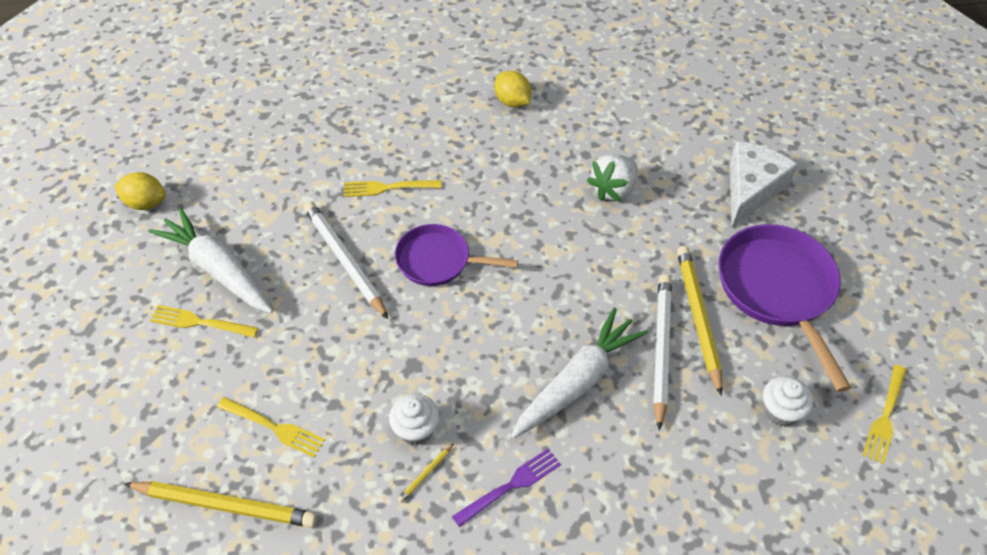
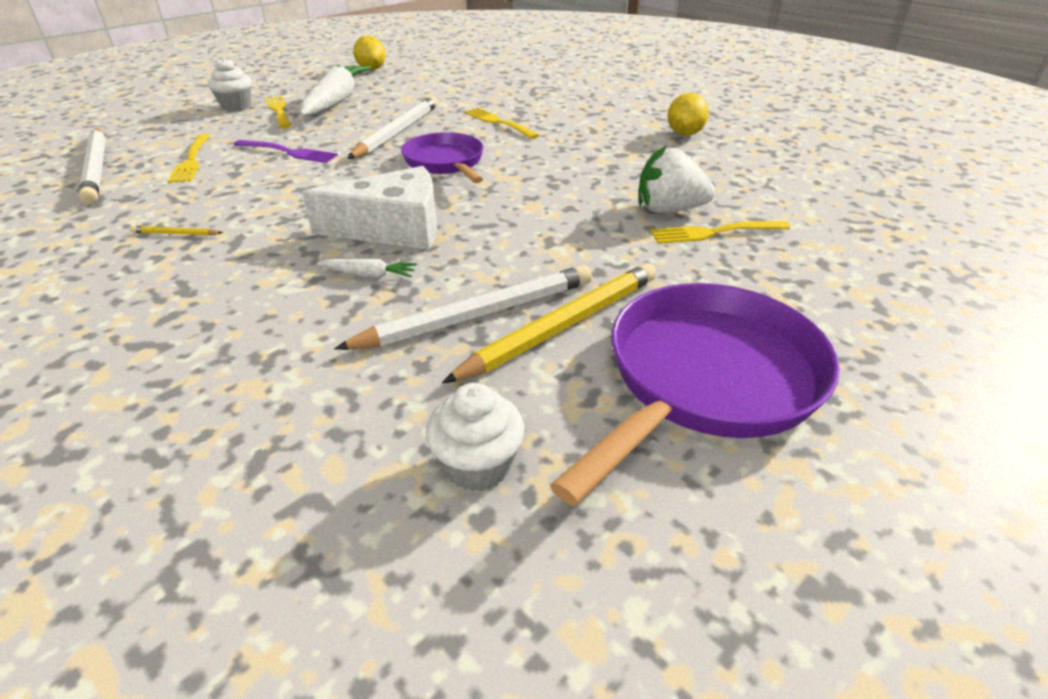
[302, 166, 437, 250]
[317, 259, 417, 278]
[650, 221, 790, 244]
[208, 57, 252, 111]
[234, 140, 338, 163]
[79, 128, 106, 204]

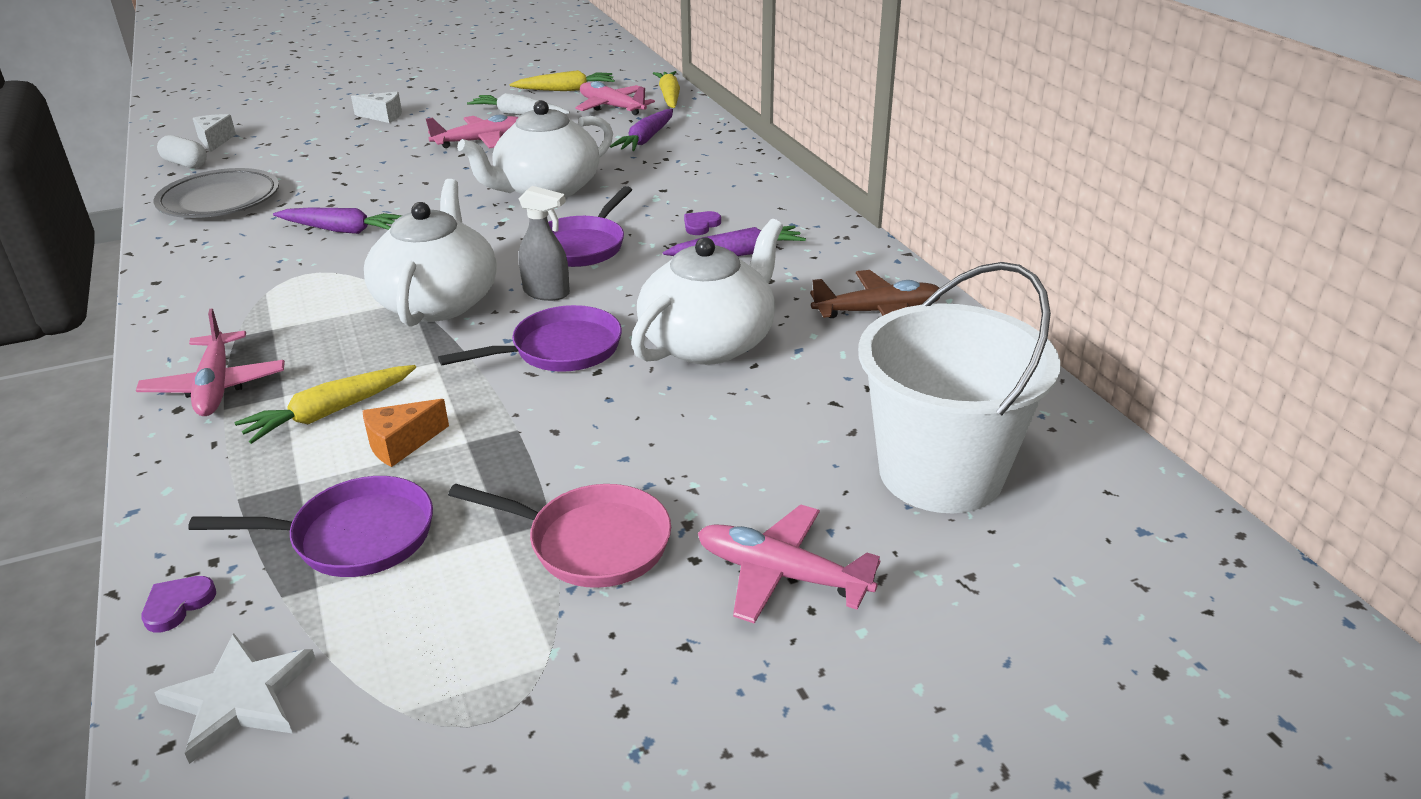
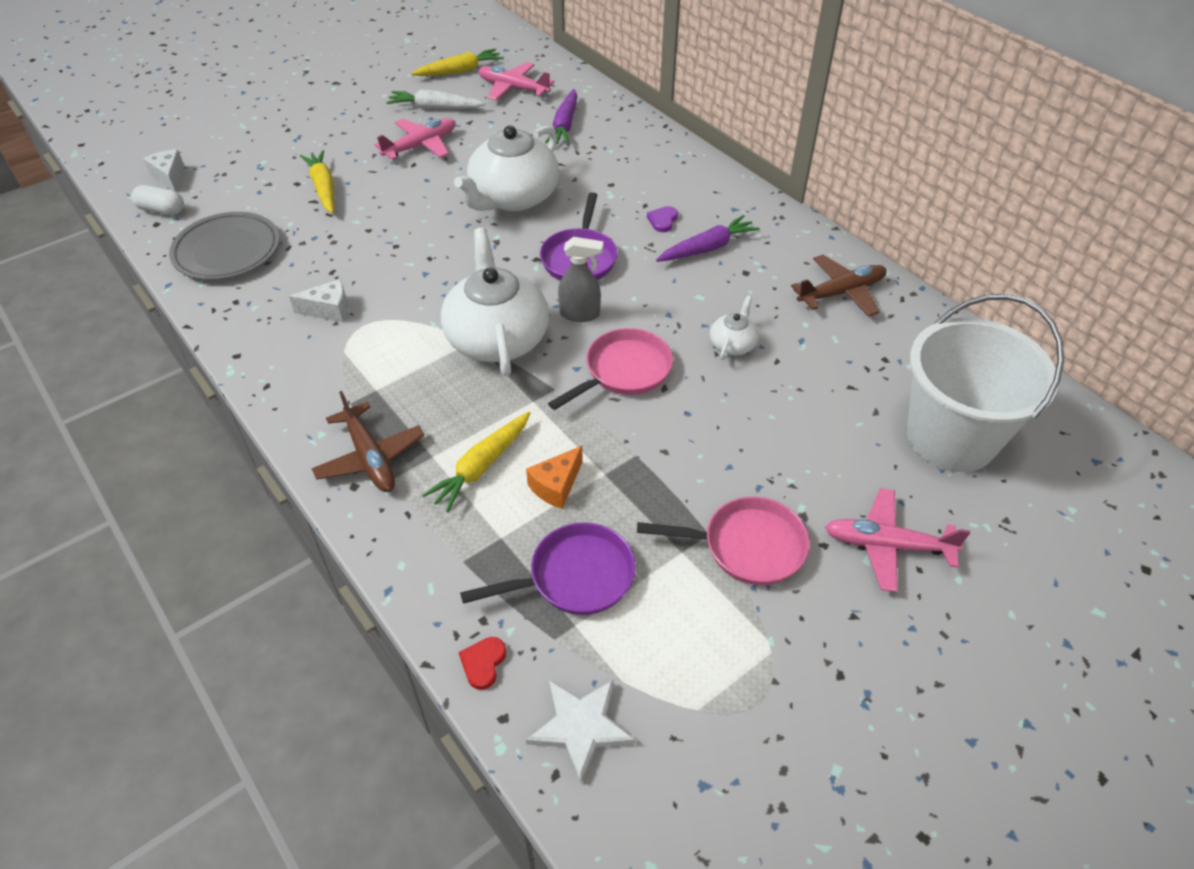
[300, 150, 334, 214]
[289, 279, 348, 322]
[273, 207, 402, 234] (first image)
[710, 296, 759, 360]
[548, 328, 673, 410]
[311, 391, 424, 492]
[459, 637, 506, 690]

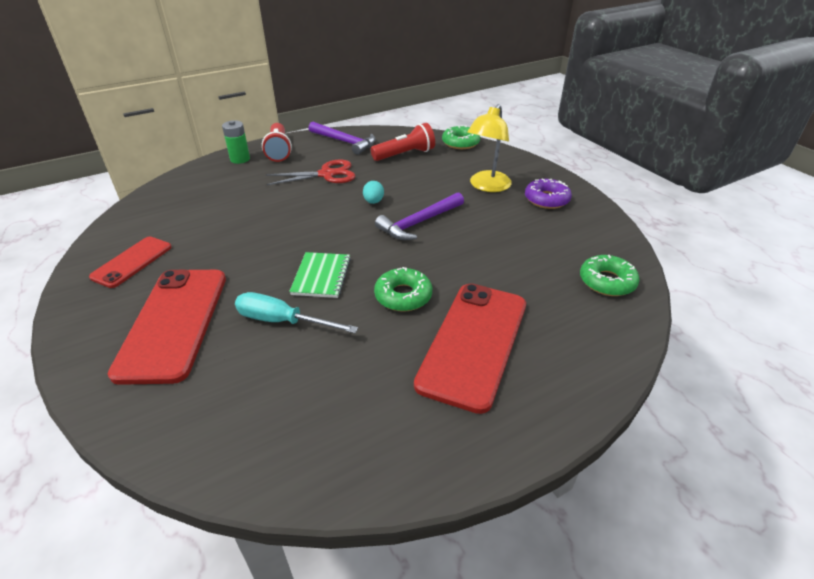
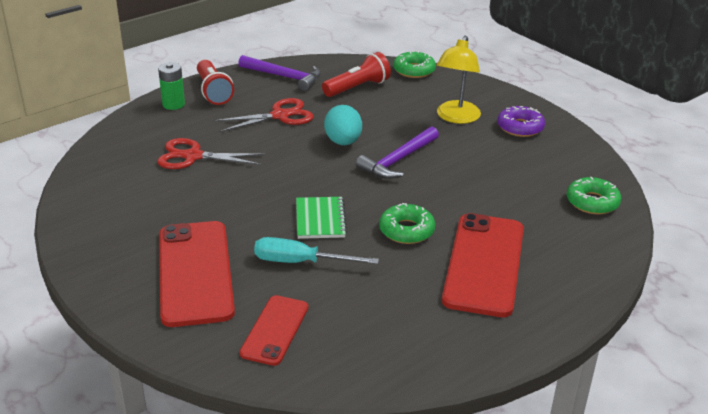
[324, 105, 362, 145]
[240, 295, 308, 366]
[157, 138, 265, 169]

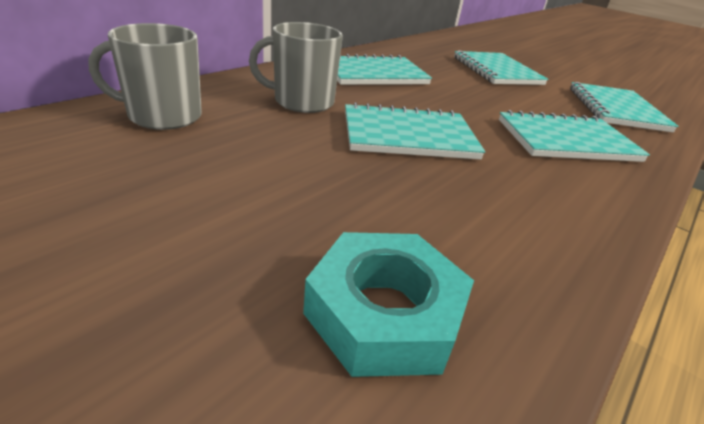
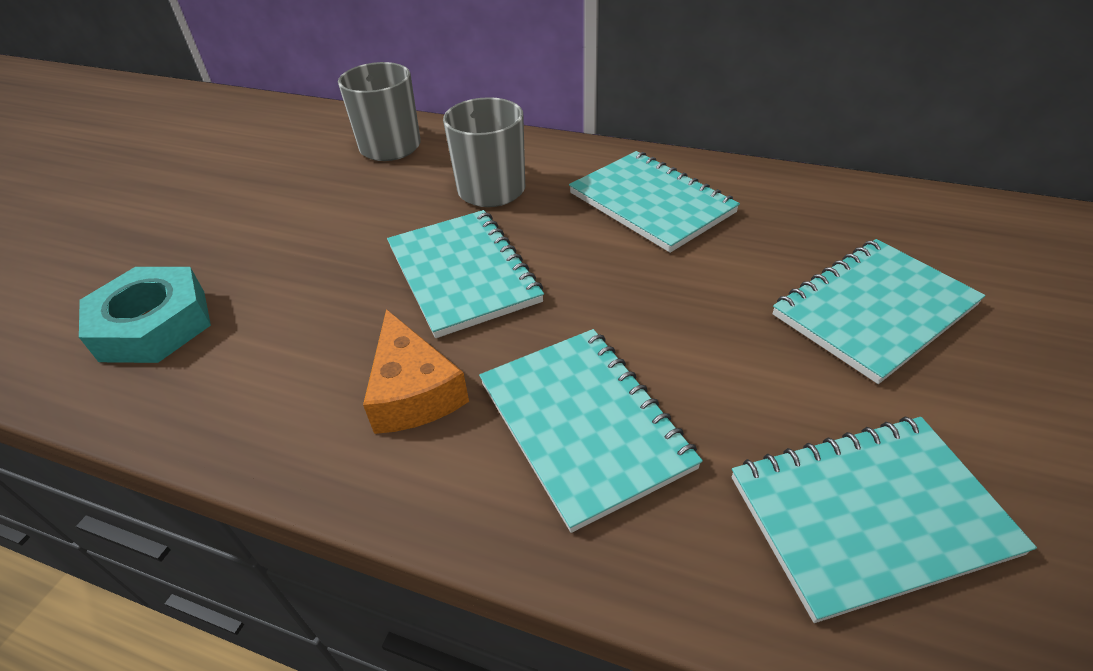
[363, 309, 469, 434]

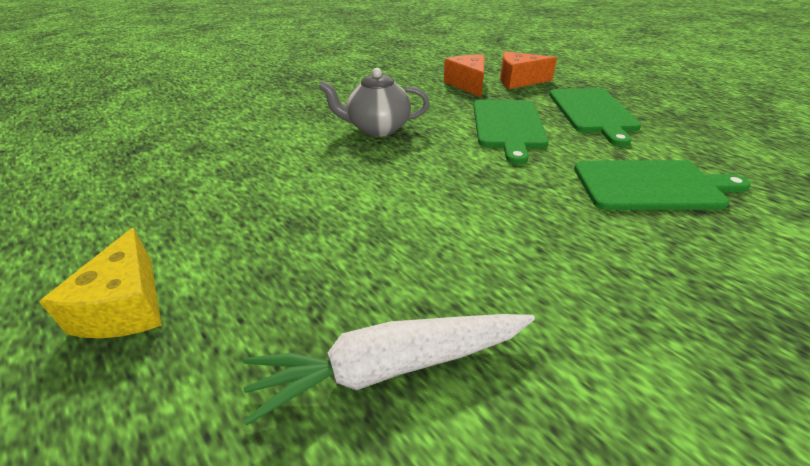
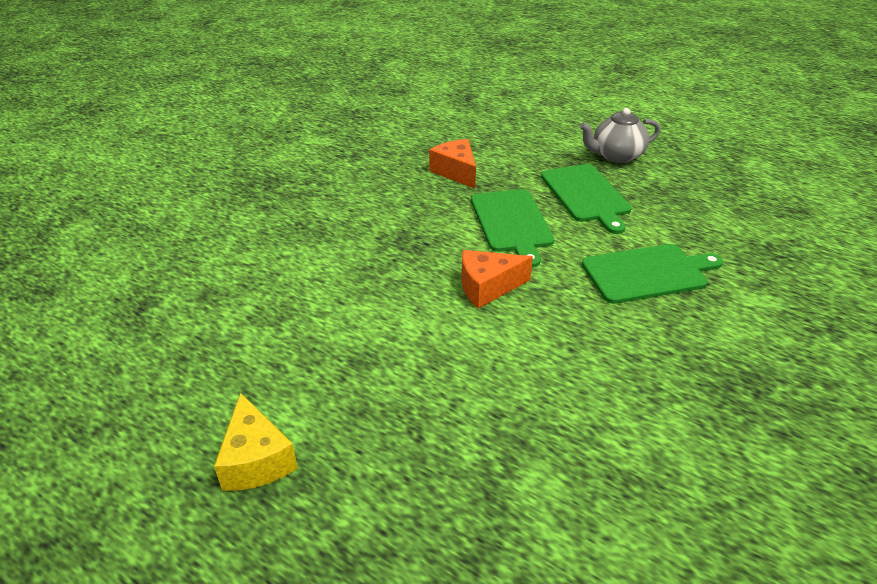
[461, 250, 533, 309]
[580, 108, 660, 163]
[243, 314, 535, 426] (first image)

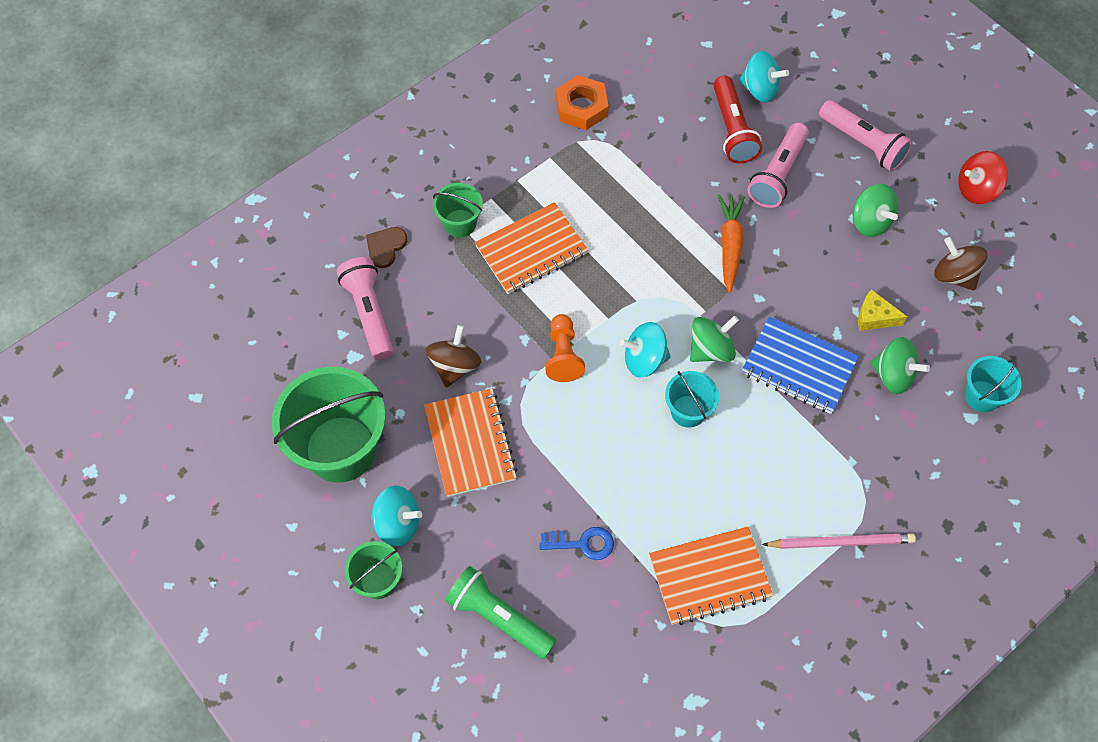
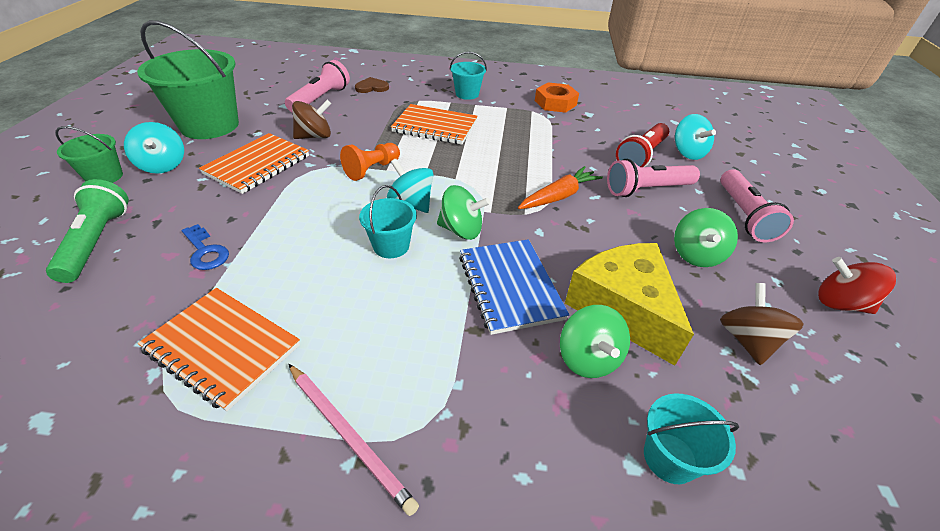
[433, 183, 483, 237] (first image)
[565, 243, 694, 366]
[450, 52, 487, 100]

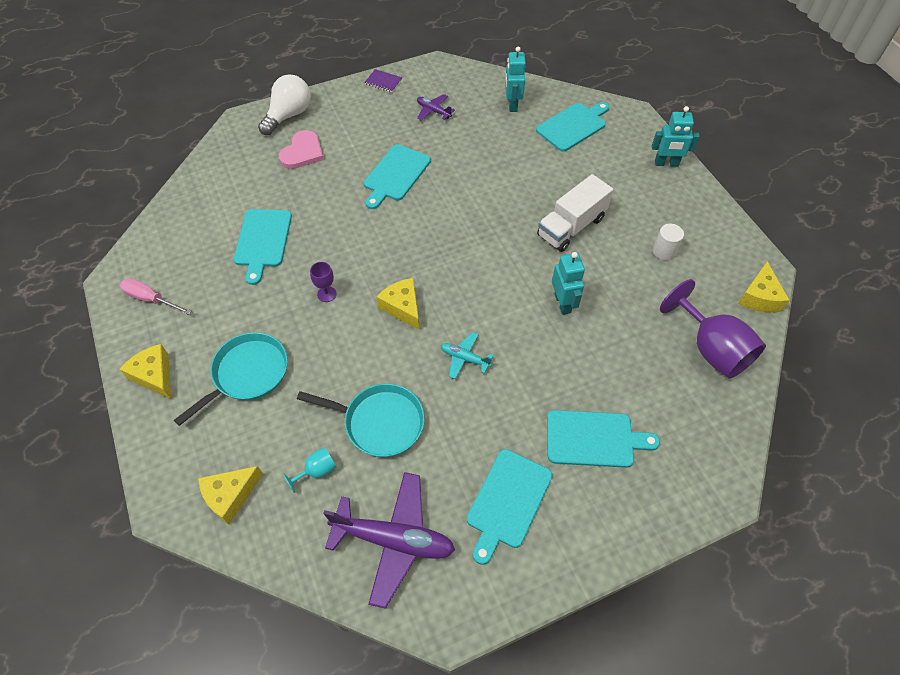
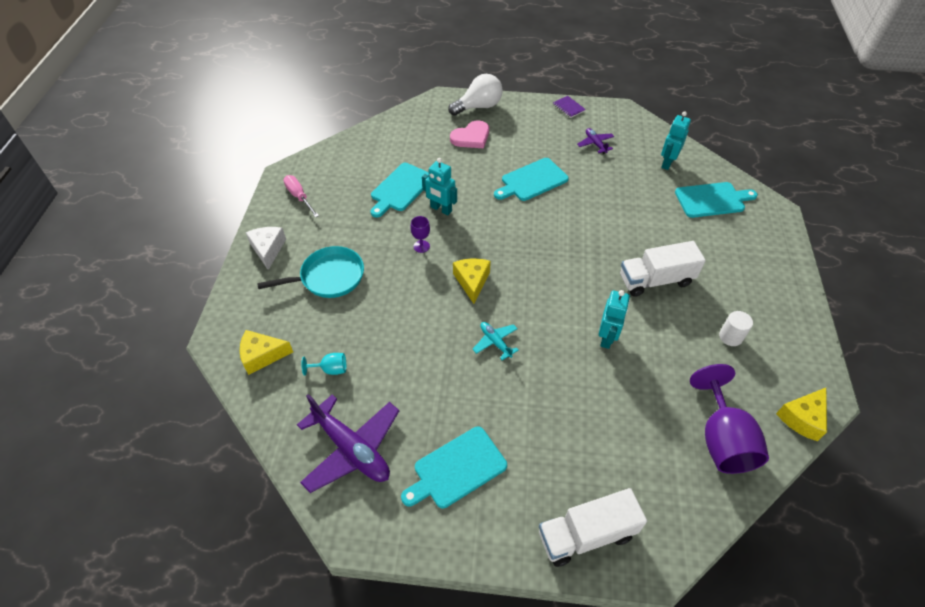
[422, 158, 457, 215]
[246, 227, 286, 270]
[297, 384, 425, 457] (first image)
[547, 410, 660, 468] (first image)
[539, 488, 647, 567]

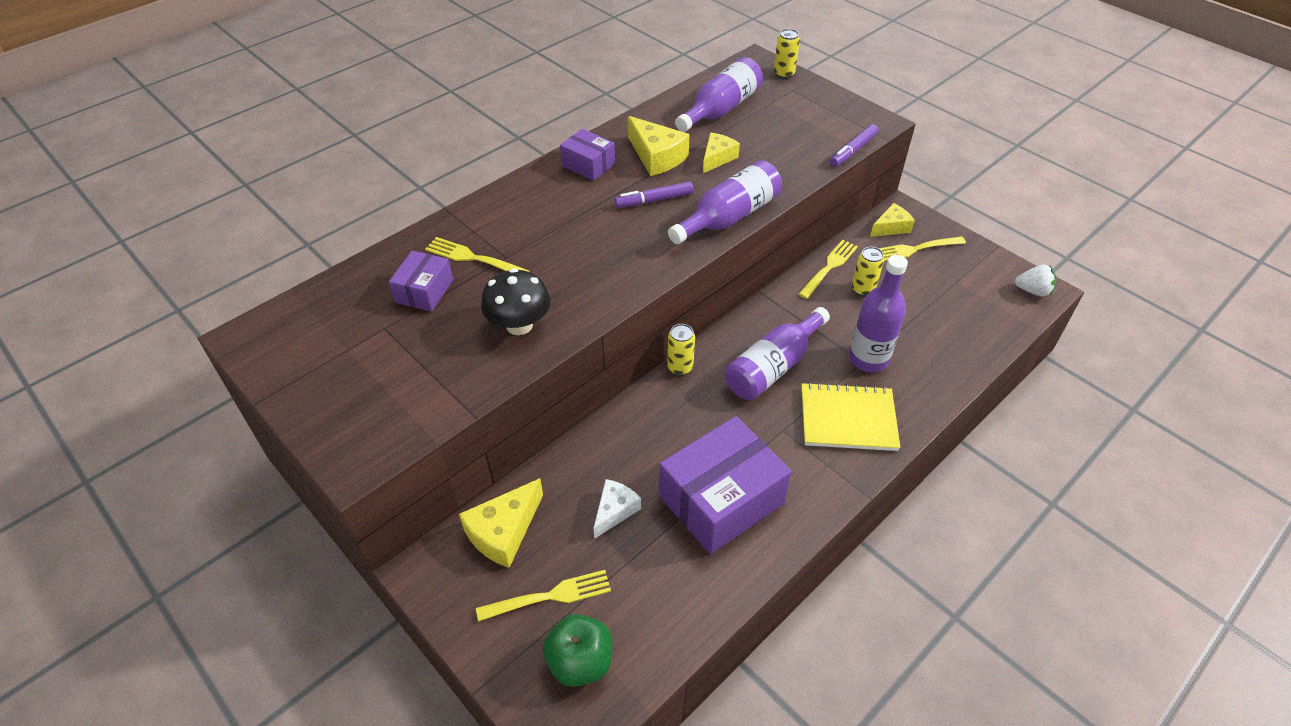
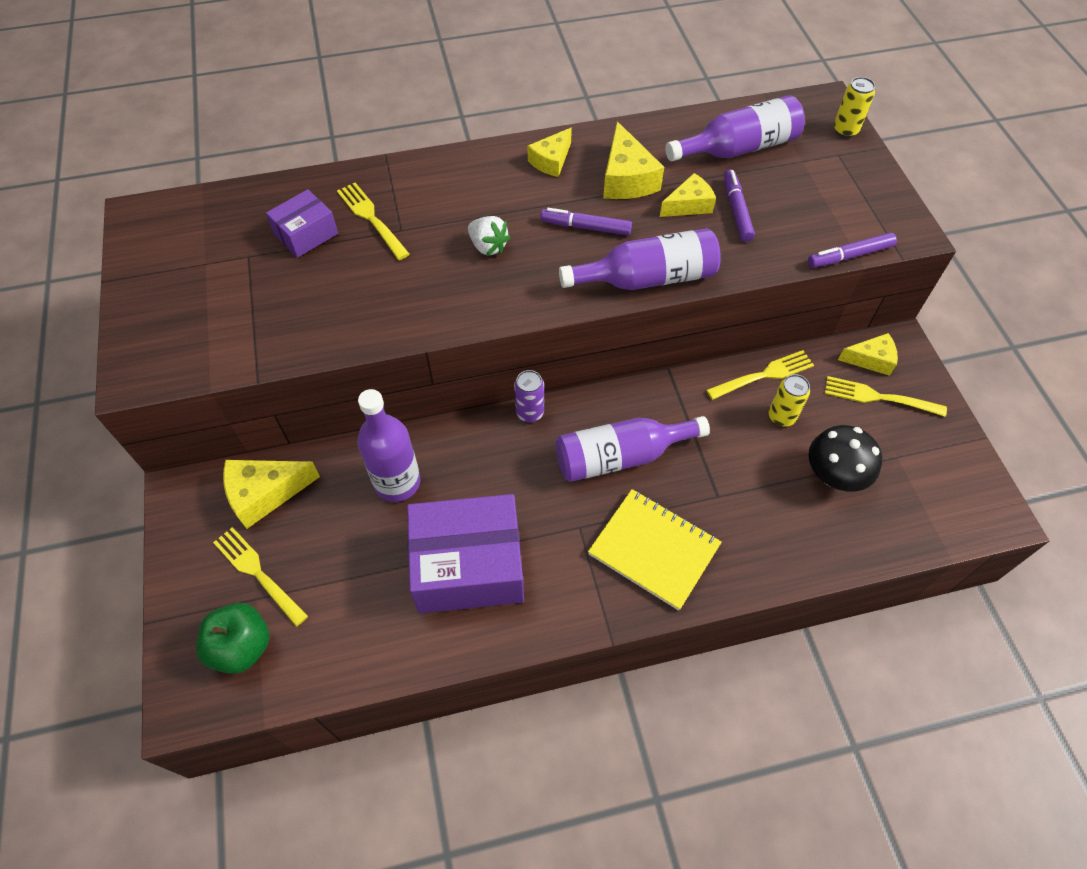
[527, 128, 572, 177]
[357, 389, 420, 502]
[468, 216, 511, 256]
[808, 425, 882, 492]
[514, 370, 544, 422]
[594, 479, 641, 539] (first image)
[213, 527, 308, 627]
[724, 169, 755, 242]

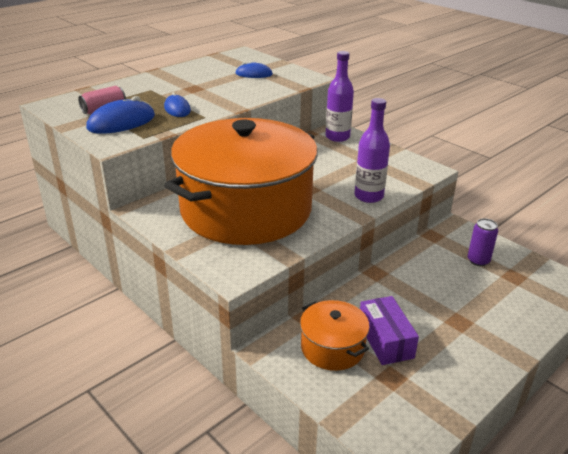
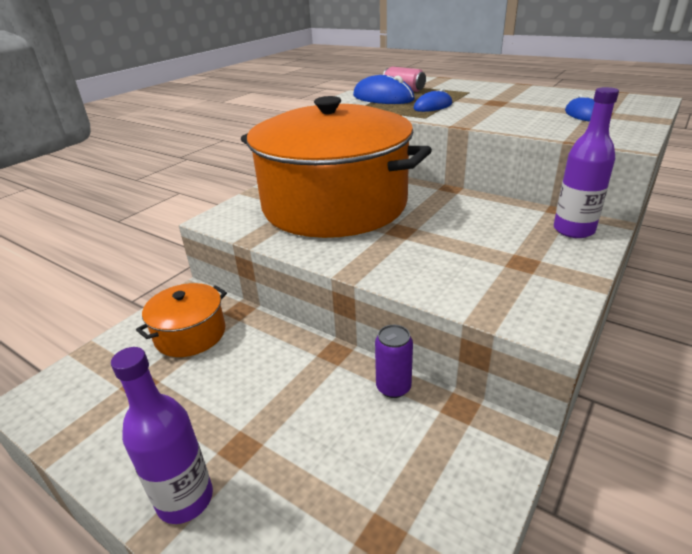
[111, 347, 213, 524]
[375, 325, 413, 398]
[360, 296, 419, 365] (first image)

